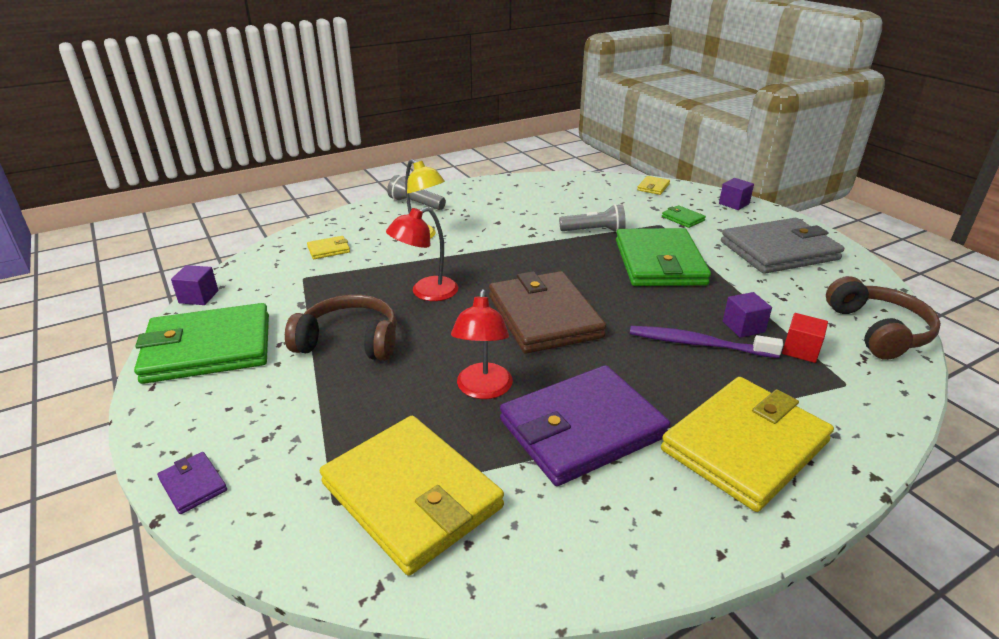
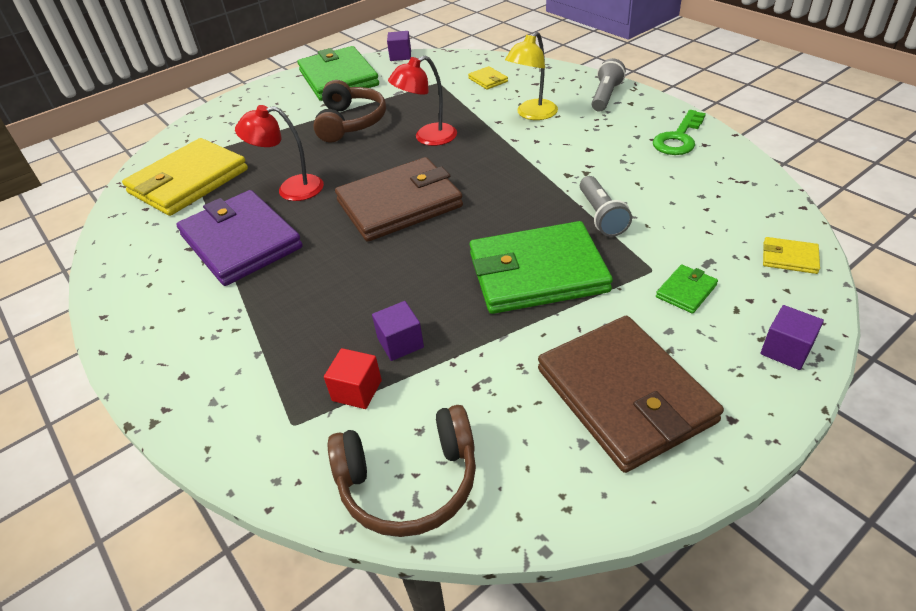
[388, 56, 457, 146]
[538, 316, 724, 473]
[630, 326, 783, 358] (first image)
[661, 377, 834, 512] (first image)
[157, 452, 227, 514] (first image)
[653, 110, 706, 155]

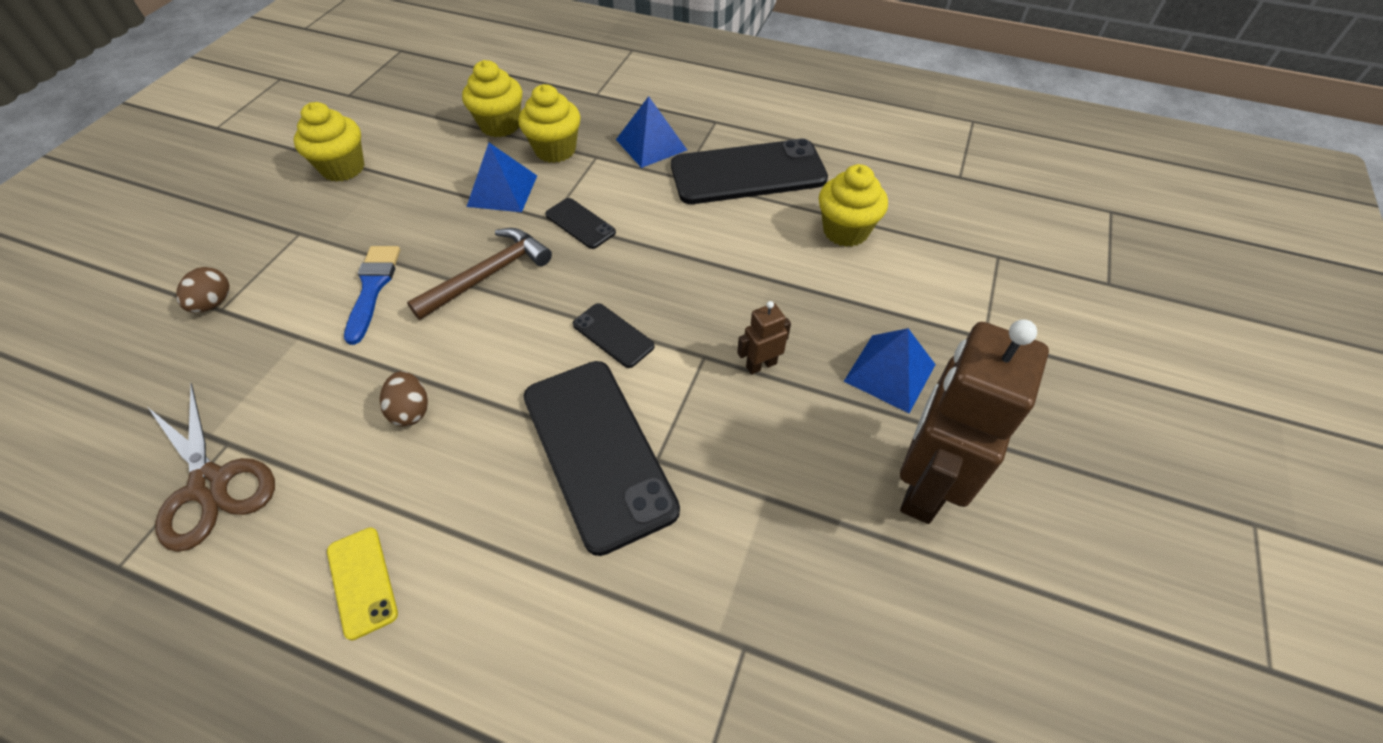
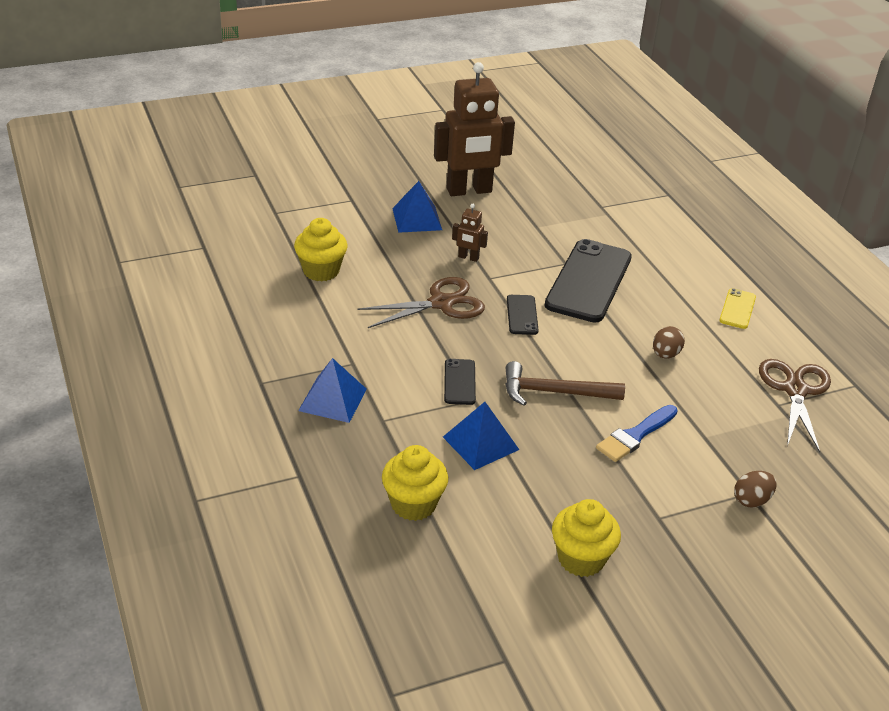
[518, 84, 581, 163] (first image)
[671, 139, 828, 204] (first image)
[358, 277, 485, 328]

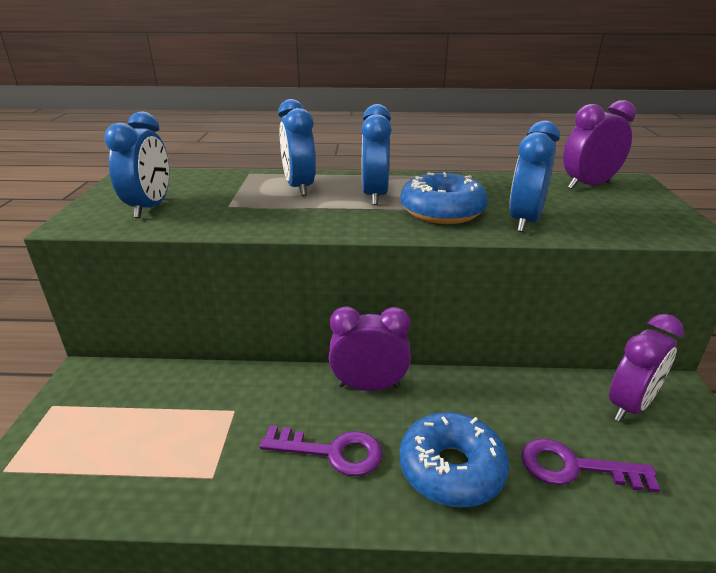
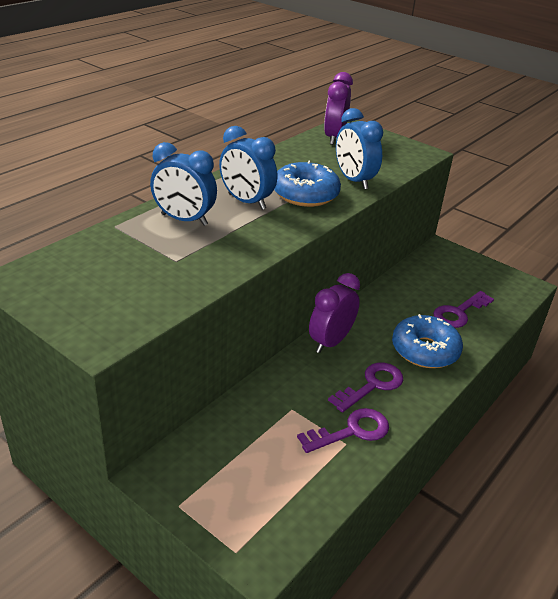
[104, 111, 169, 218] (first image)
[609, 314, 684, 422] (first image)
[297, 408, 389, 453]

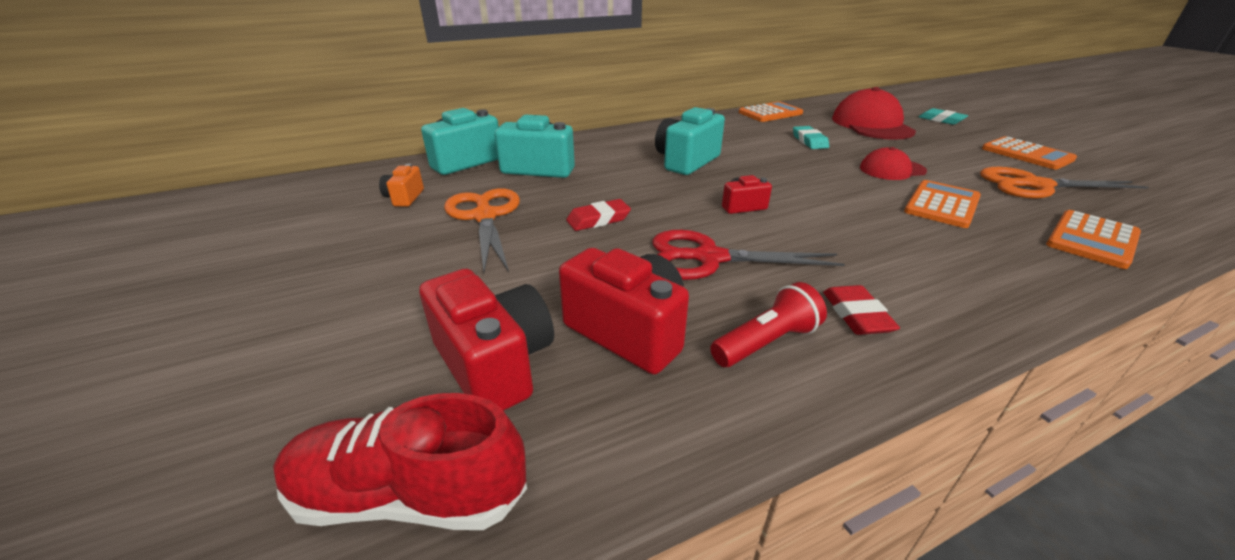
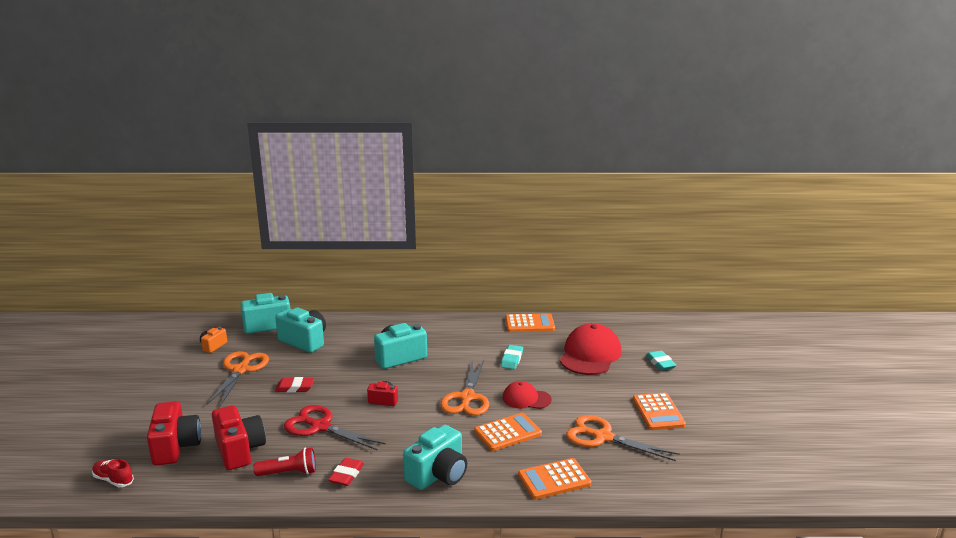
[92, 459, 134, 487]
[440, 360, 489, 416]
[403, 425, 467, 490]

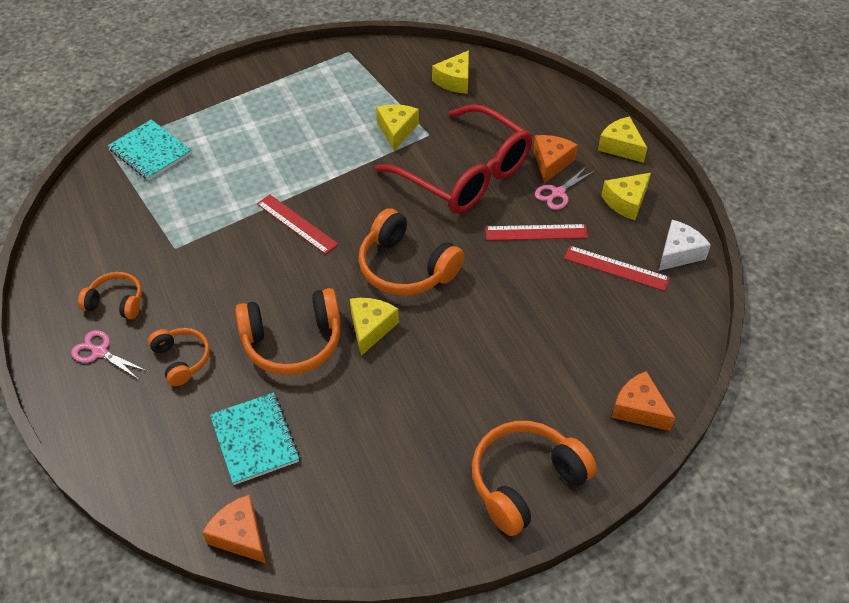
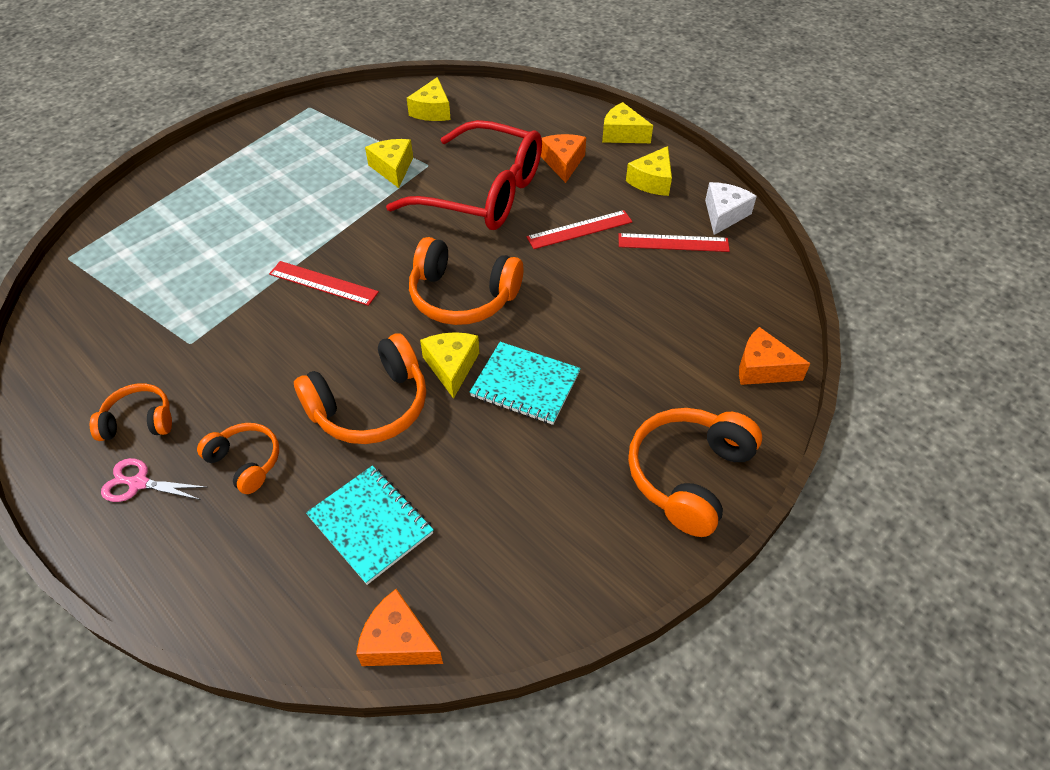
[470, 342, 581, 425]
[535, 166, 595, 210] (first image)

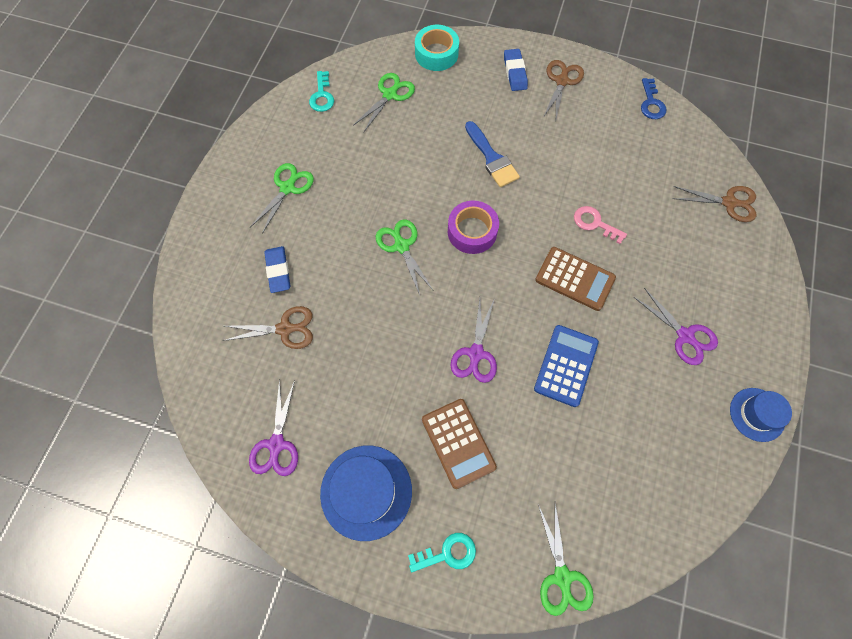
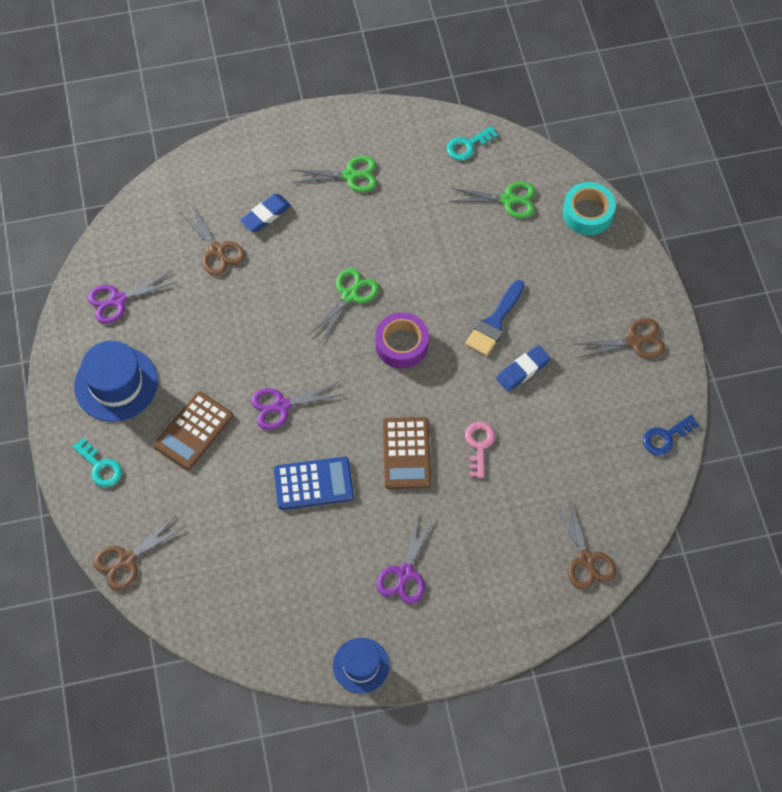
[496, 345, 550, 392]
[93, 515, 184, 590]

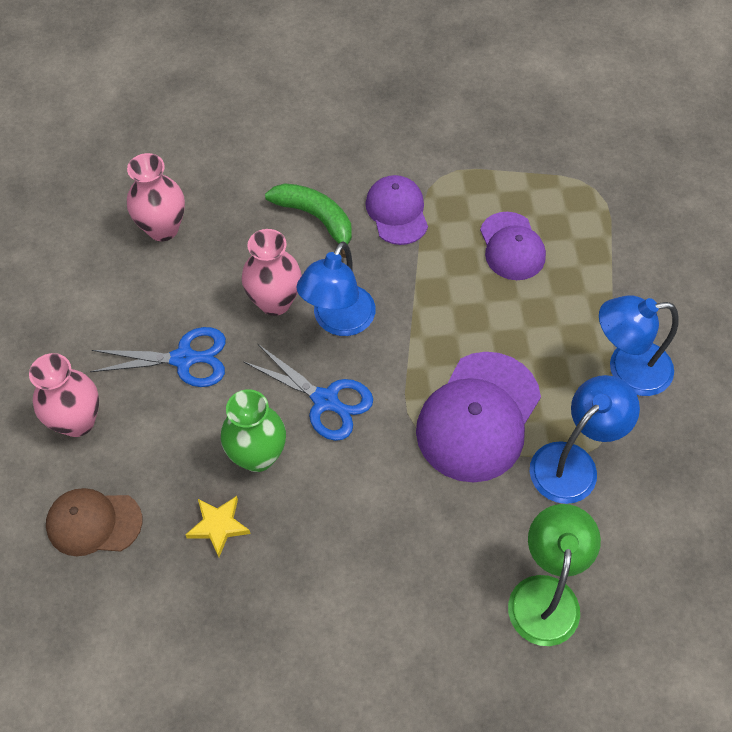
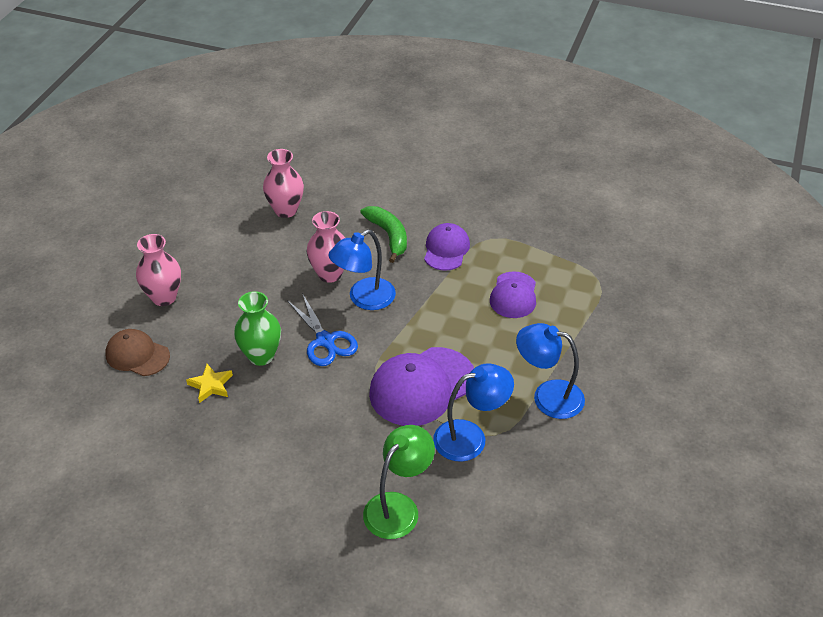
[90, 327, 226, 387] (first image)

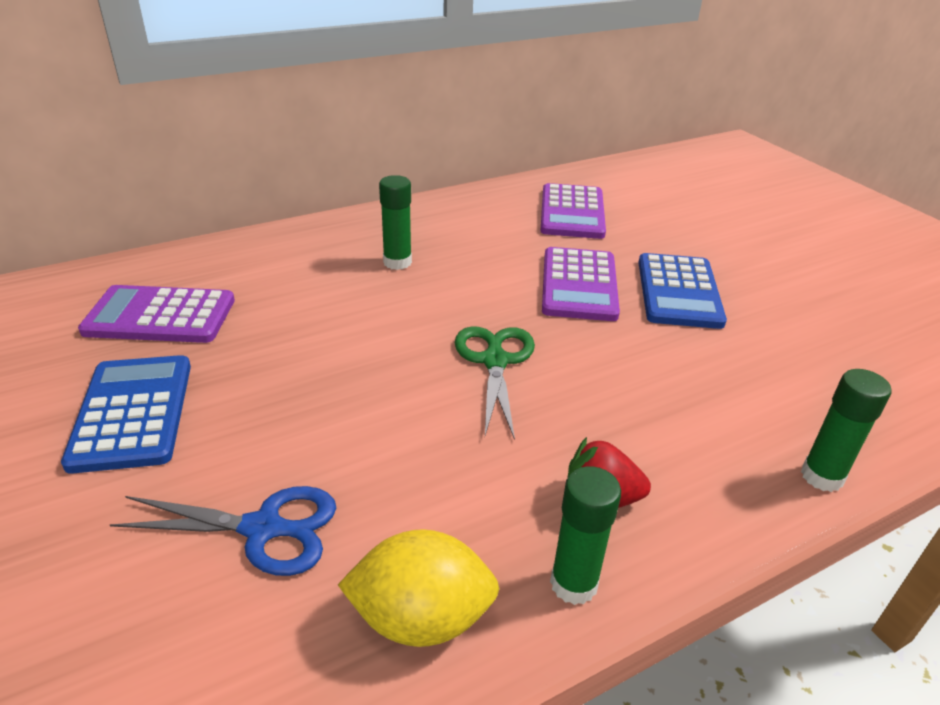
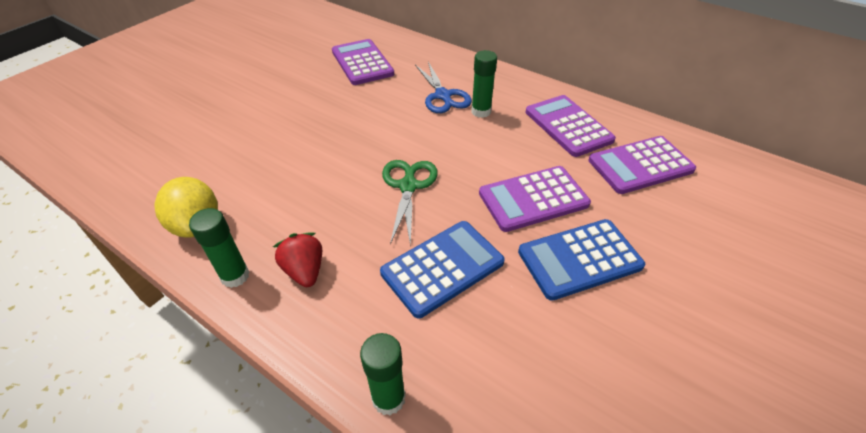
[382, 160, 438, 246]
[380, 221, 505, 319]
[415, 62, 472, 113]
[526, 95, 616, 157]

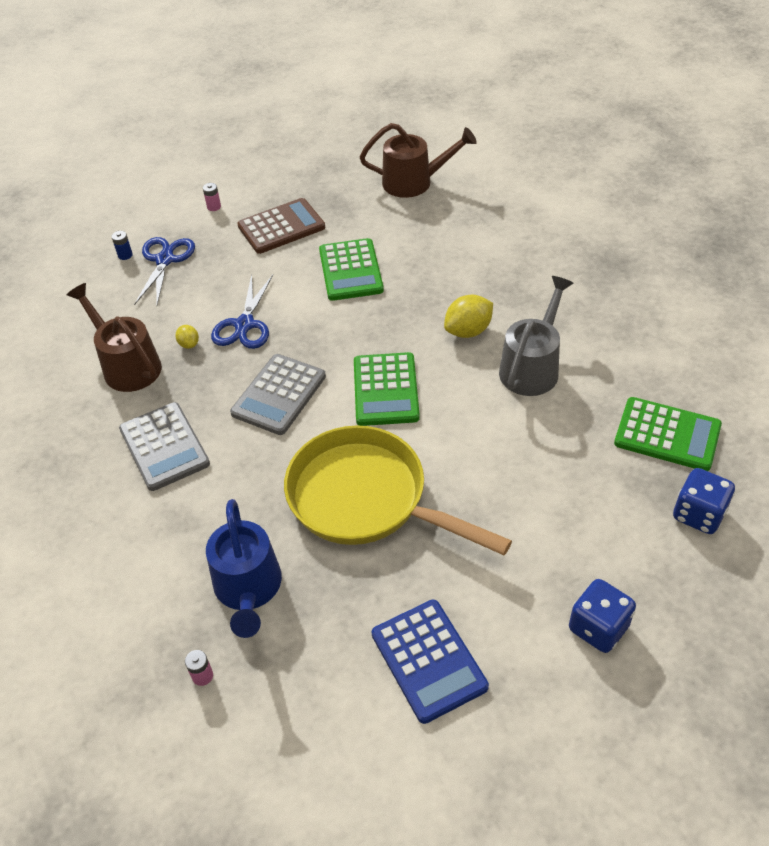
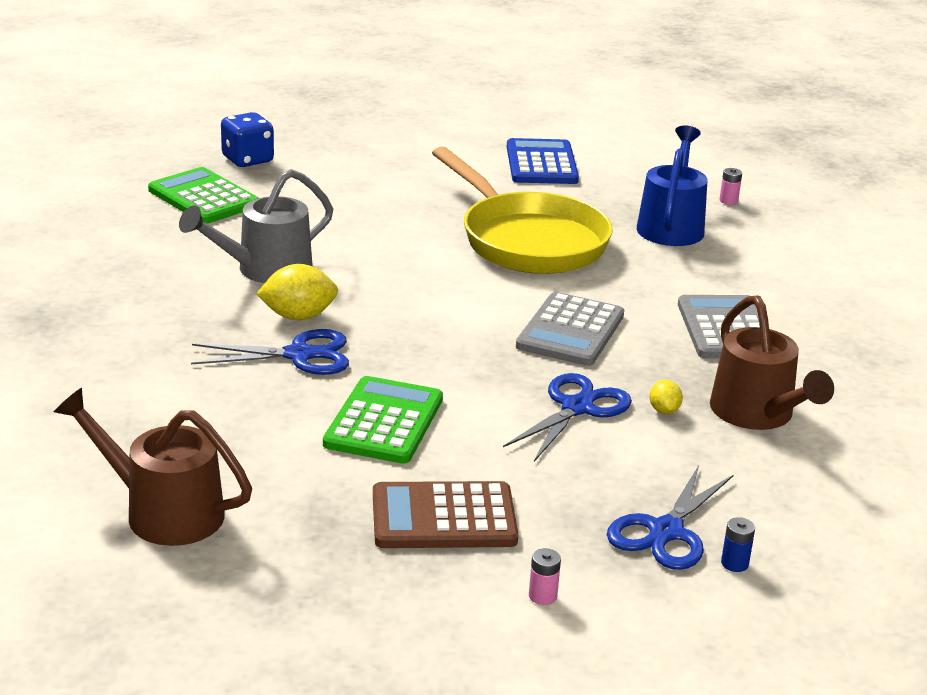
[354, 352, 420, 426] (first image)
[516, 292, 624, 366]
[569, 579, 636, 653] (first image)
[191, 329, 349, 375]

